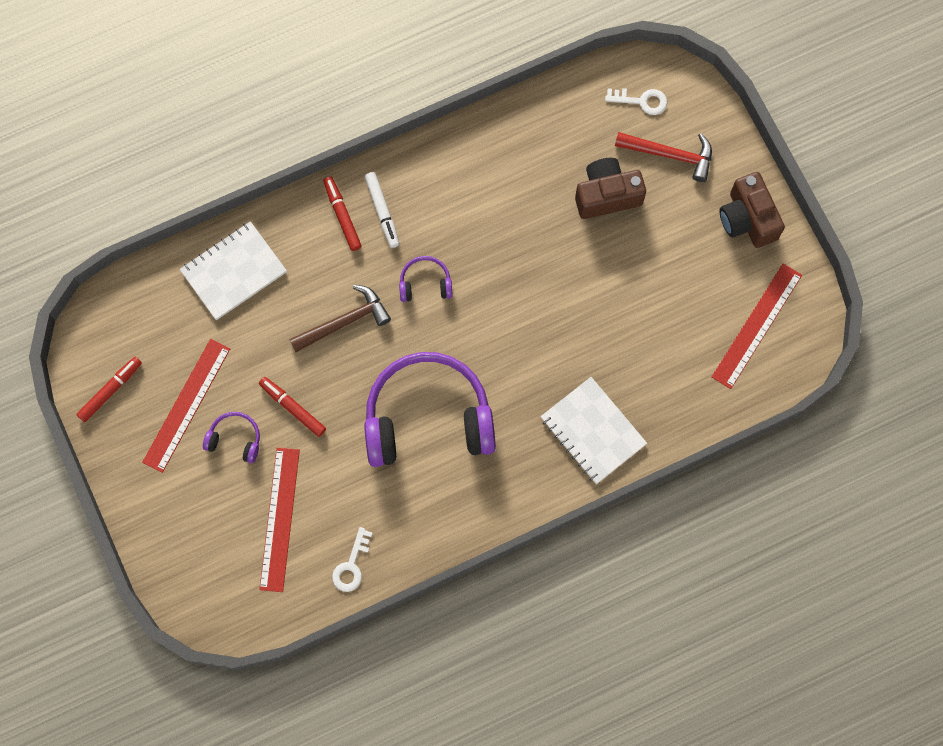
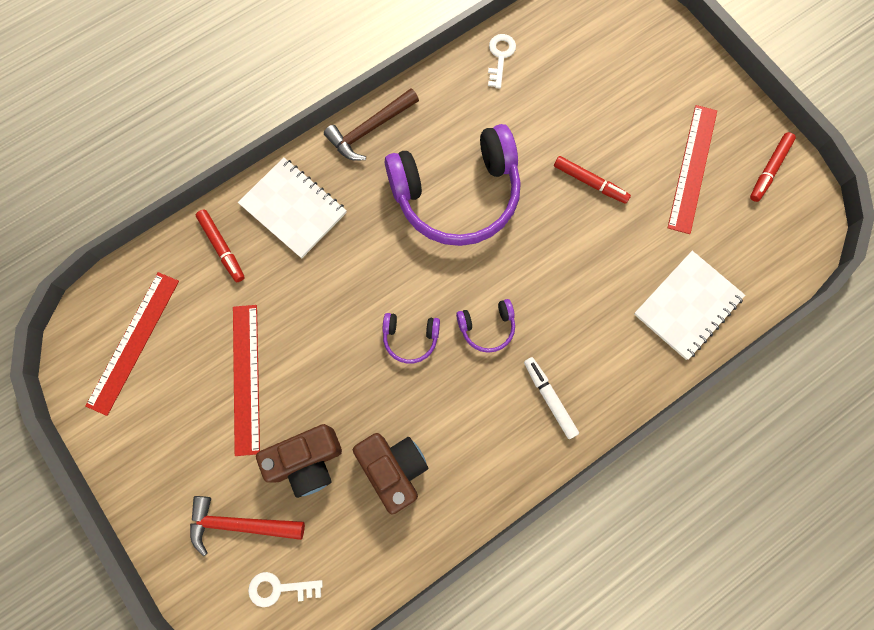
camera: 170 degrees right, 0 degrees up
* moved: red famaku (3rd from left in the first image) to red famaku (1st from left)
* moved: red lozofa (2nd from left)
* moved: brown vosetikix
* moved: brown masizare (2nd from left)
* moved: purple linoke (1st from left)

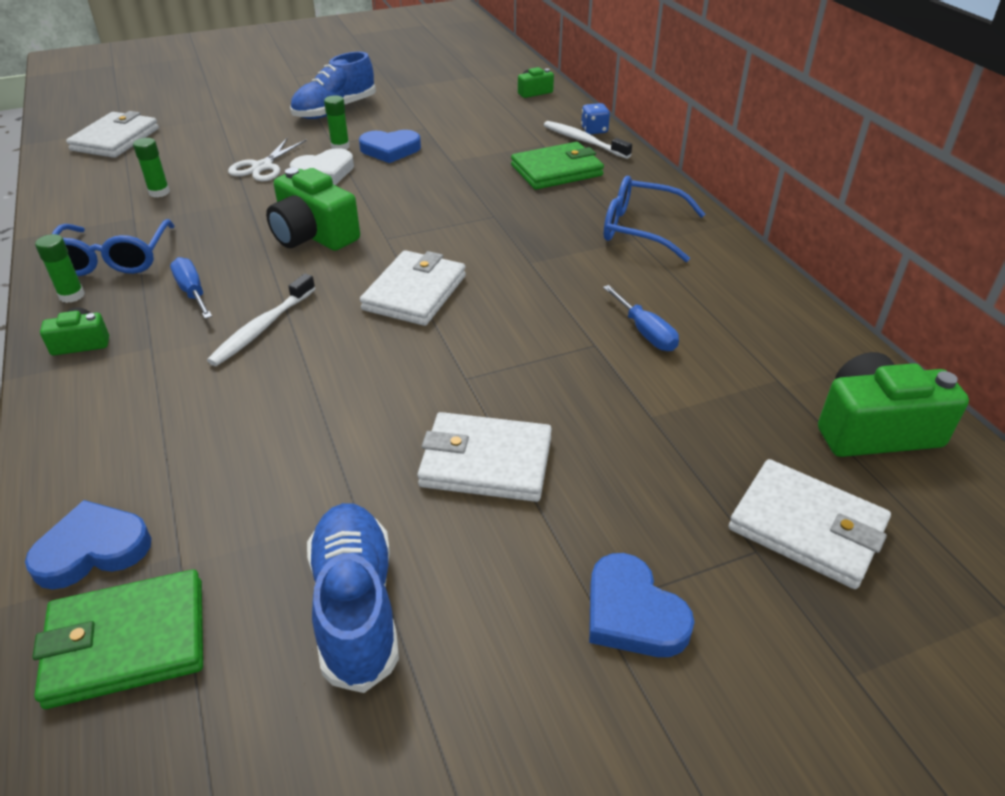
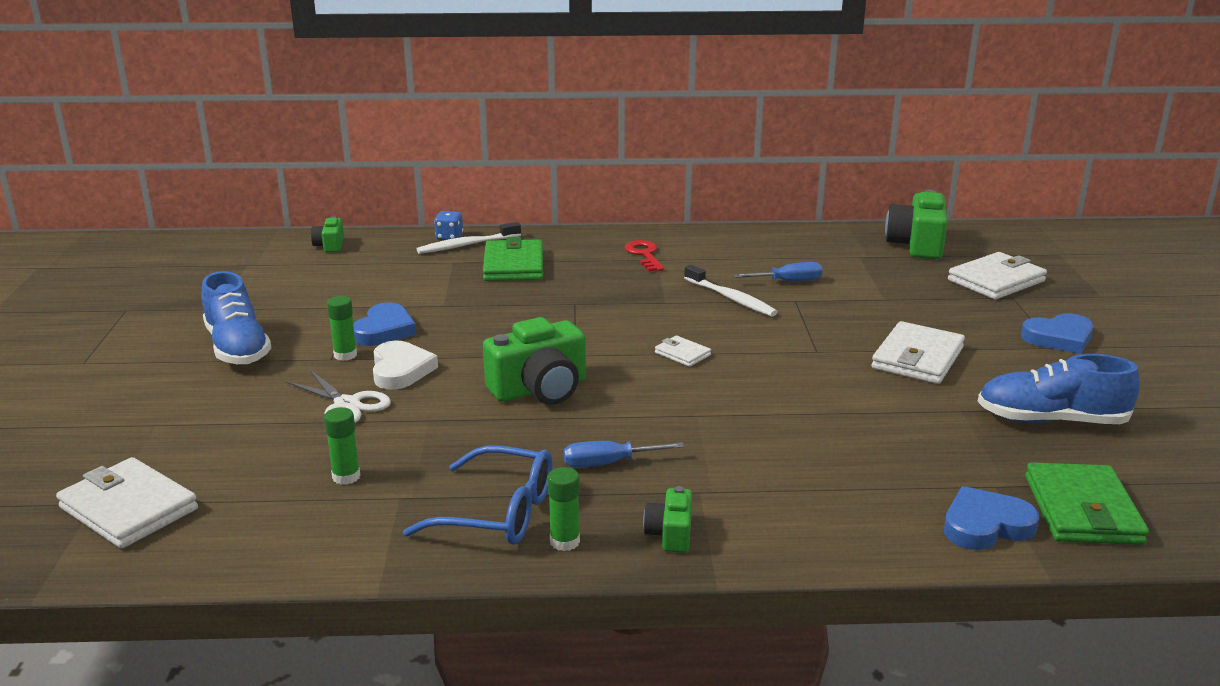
camera: 70 degrees left, 15 degrees down
* replaced: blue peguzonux (2nd from left) to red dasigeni
* resized: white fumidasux (2nd from left) x0.51
* moved: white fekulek (1st from left in the first image) to white fekulek (2nd from left)
* turned: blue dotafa (1st from left in the first image) 75 degrees clockwise

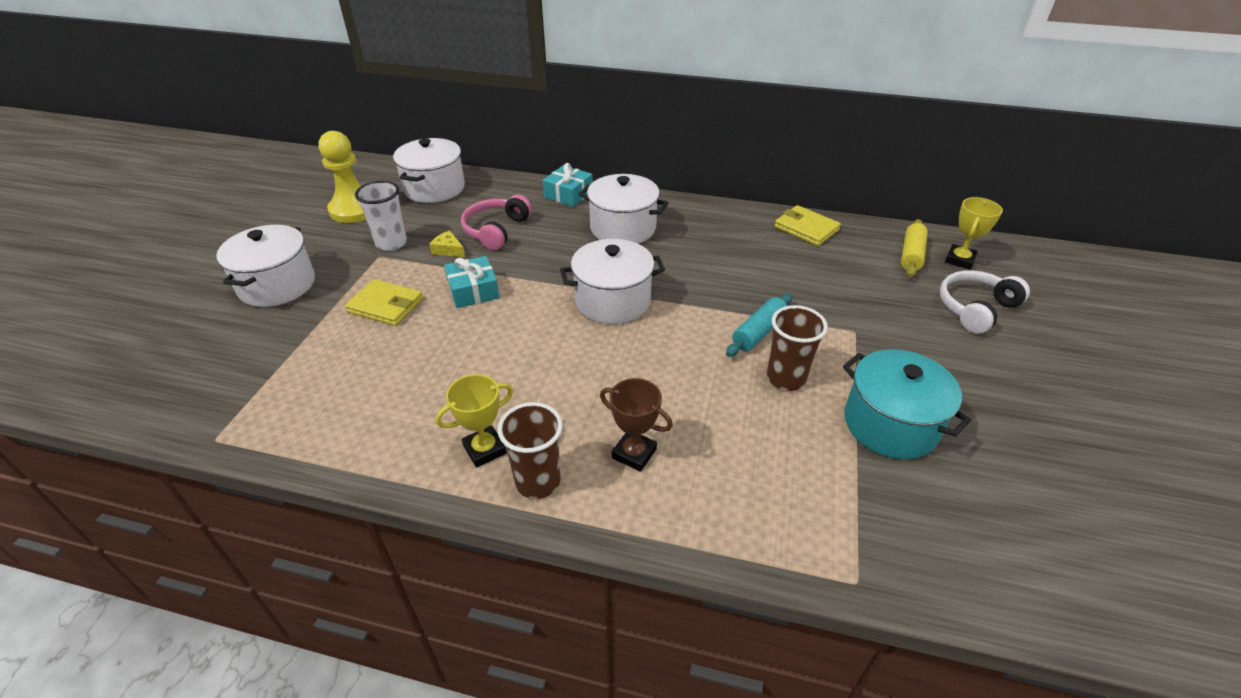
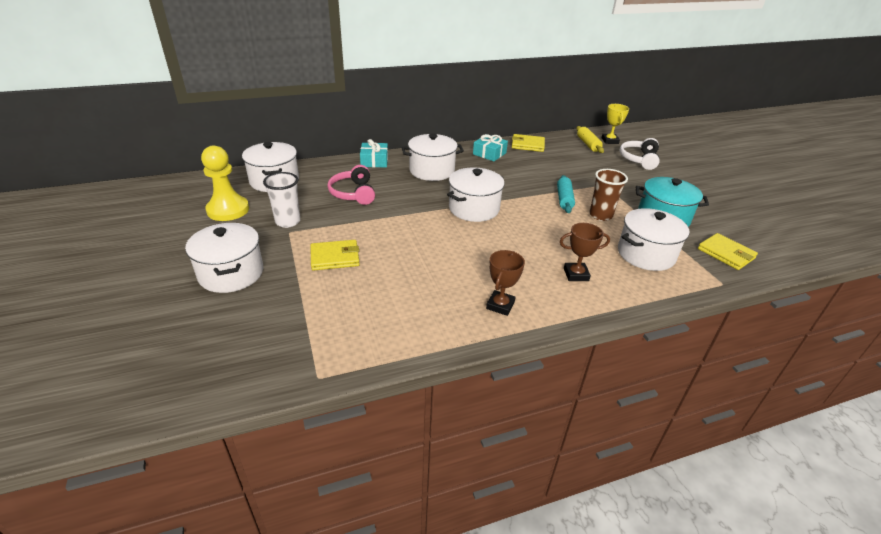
camera: 35 degrees left, 5 degrees down
* moved: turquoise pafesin (1st from left in the first image) to turquoise pafesin (2nd from left)
* recoloured: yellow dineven (1st from left) to brown dineven (1st from left)
* added: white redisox (5th from left)
* added: yellow fumidasux (3rd from left)
* removed: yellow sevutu
* removed: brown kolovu (1st from left)

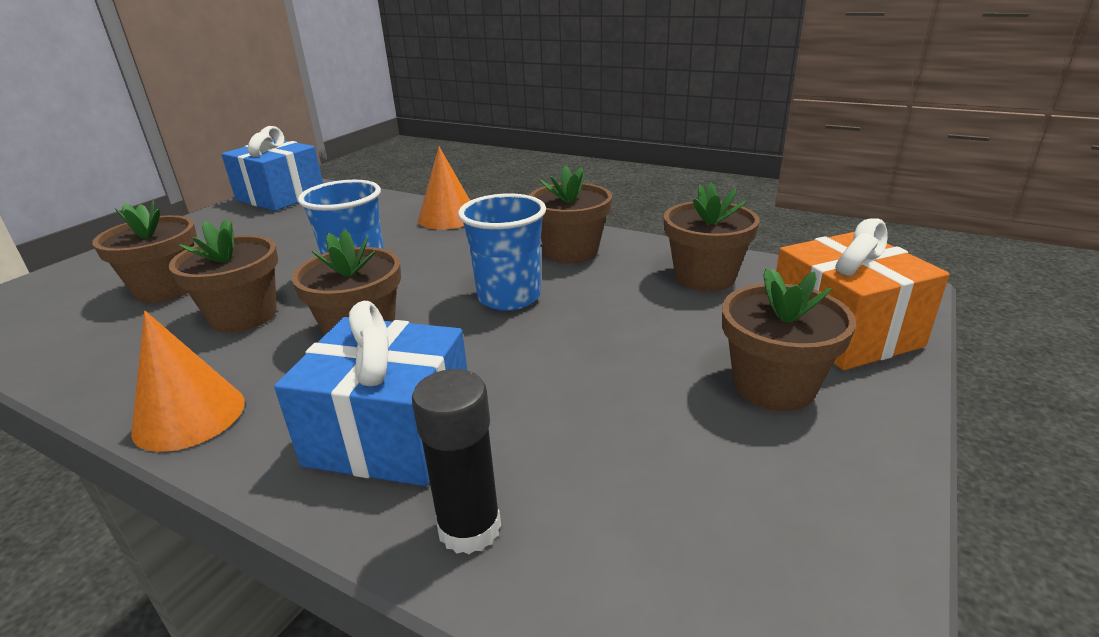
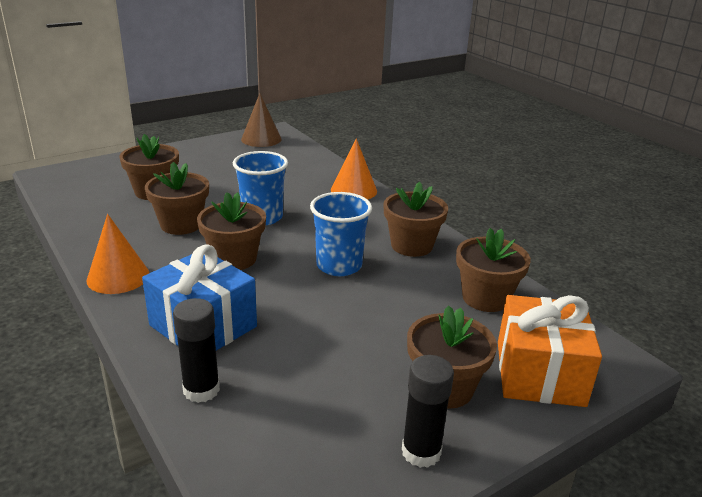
camera: 25 degrees right, 0 degrees up
* replaced: blue pafesin (1st from left) to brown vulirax
* added: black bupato (2nd from left)

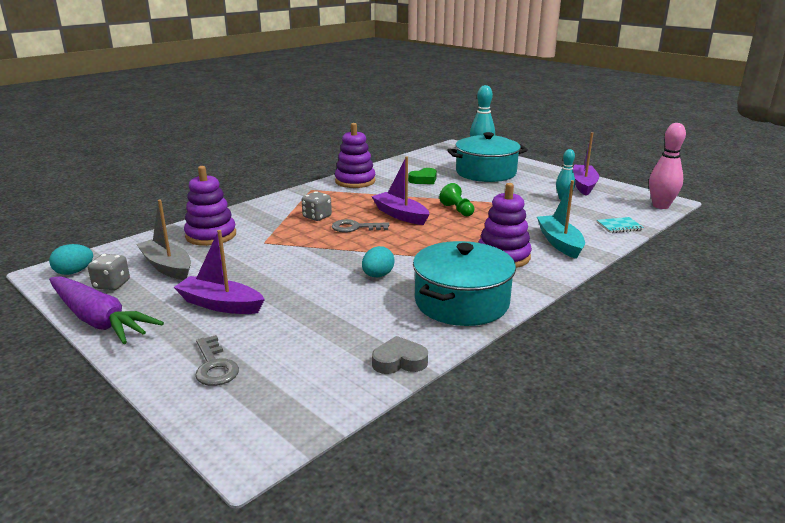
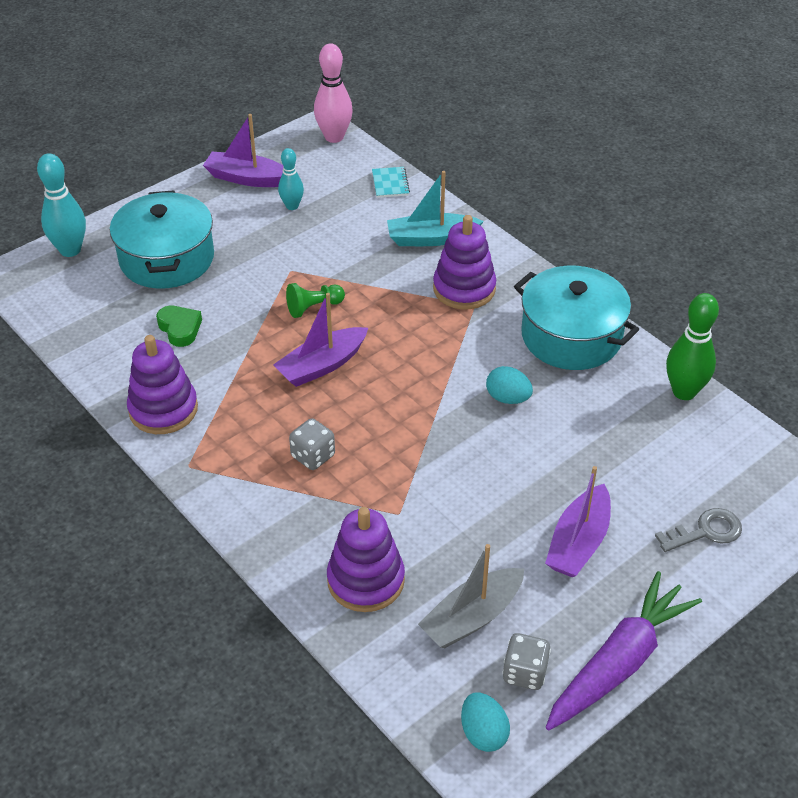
camera: 85 degrees left, 20 degrees up
* replaced: grey dotafa to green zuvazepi
* removed: grey dasigeni (2nd from left)

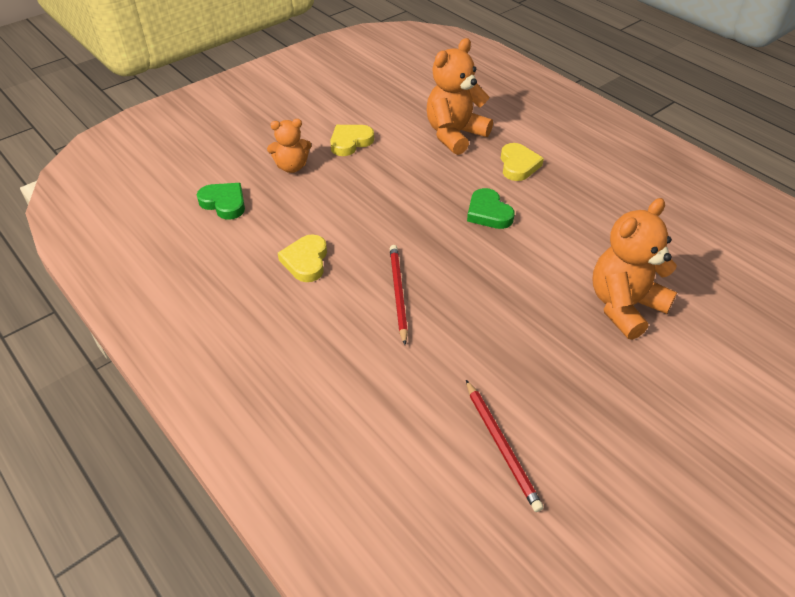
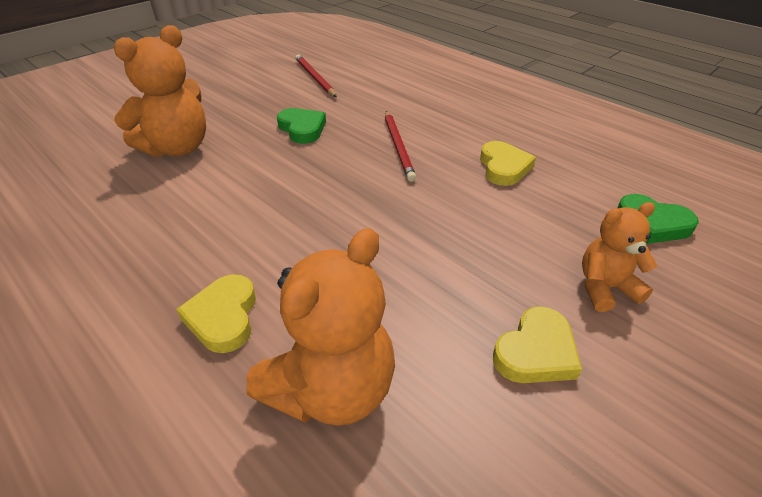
camera: 175 degrees right, 5 degrees down
* moved: green dotafa (2nd from left in the first image) to green dotafa (1st from left)

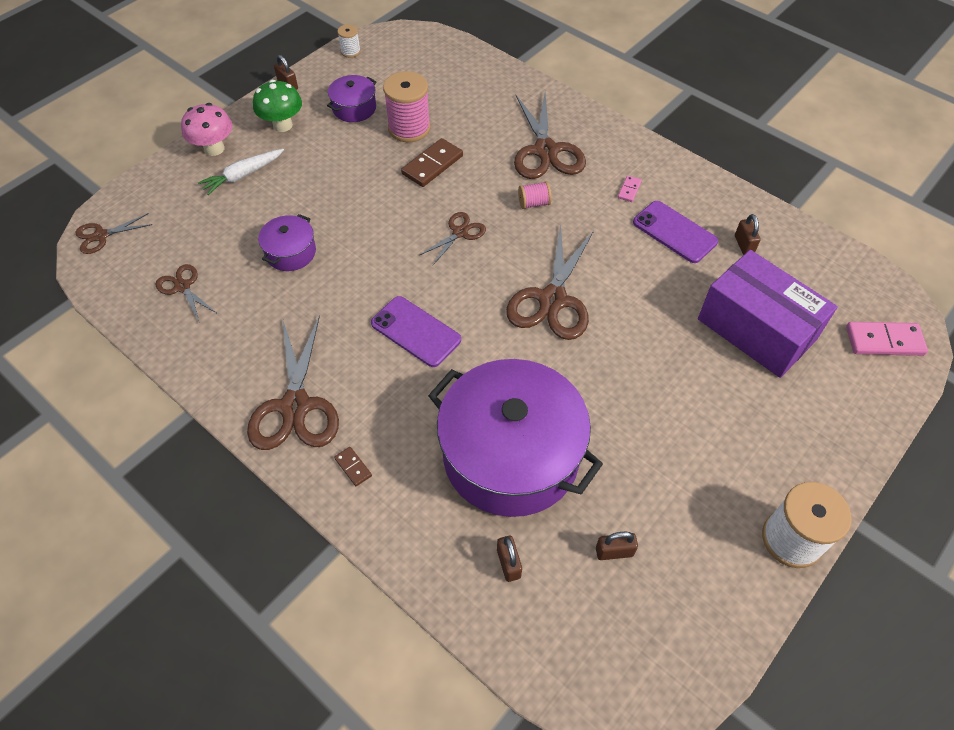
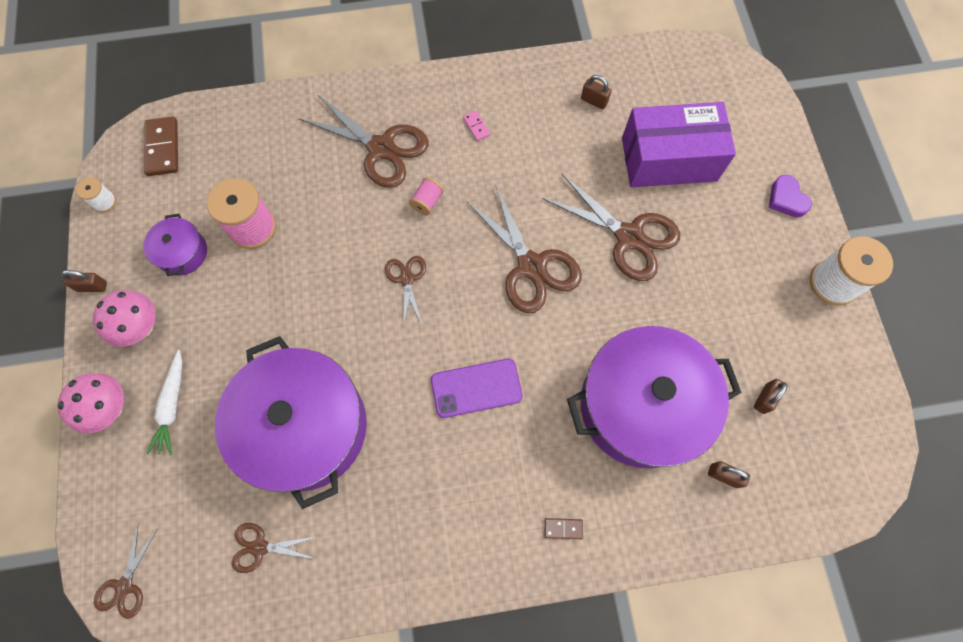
camera: 50 degrees left, 15 degrees up
* recoloured: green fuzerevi to pink fuzerevi (2nd from left)
* moved: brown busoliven (2nd from left in the first image) to brown busoliven (1st from left)
* resized: purple redisox (1st from left in the first image) x2.27
* moved: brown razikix (3rd from left in the first image) to brown razikix (6th from left)
* added: purple dotafa
* removed: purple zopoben (2nd from left)
* removed: pink busoliven (2nd from left)

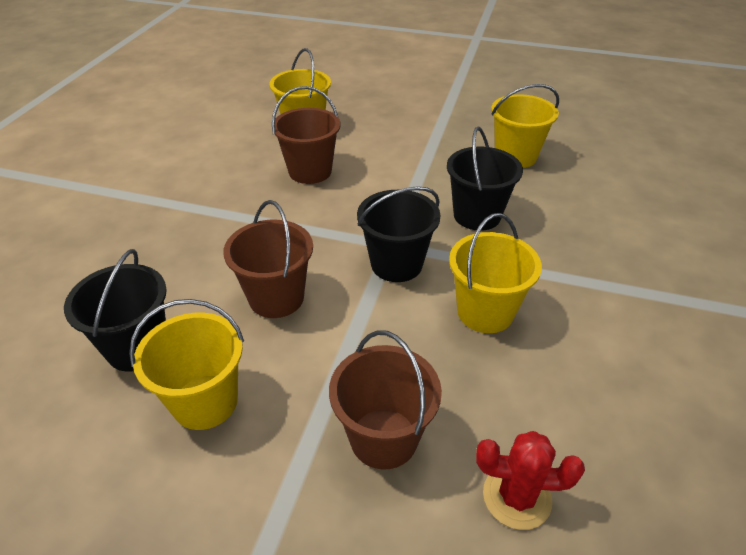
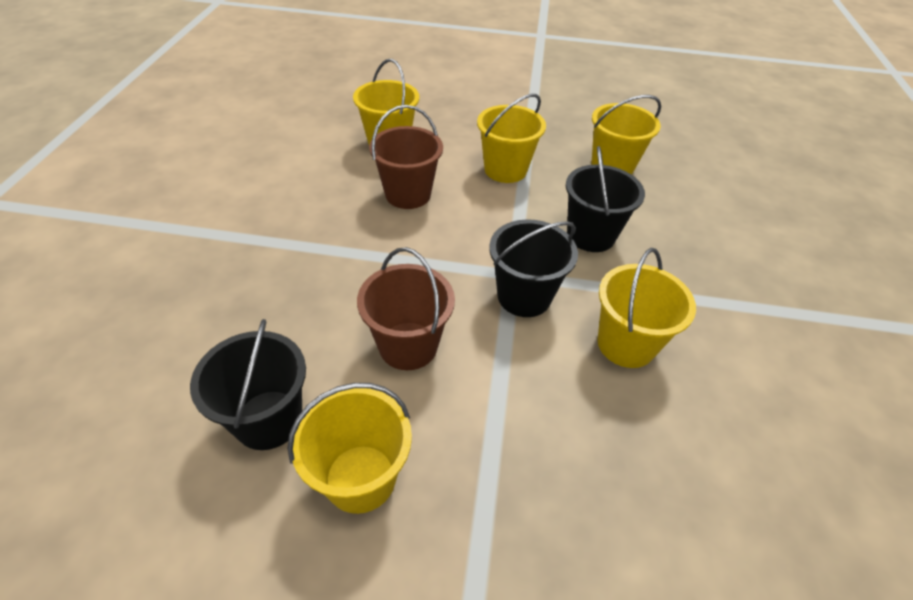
camera: 10 degrees left, 5 degrees up
* added: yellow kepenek (3rd from left)
* removed: brown kepenek (3rd from left)
* removed: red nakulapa

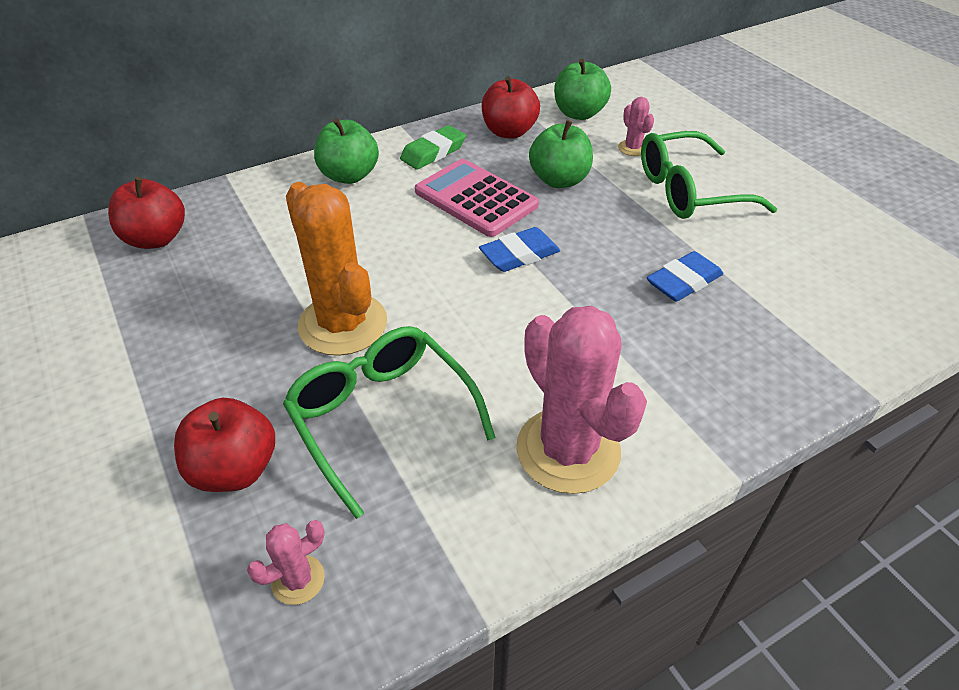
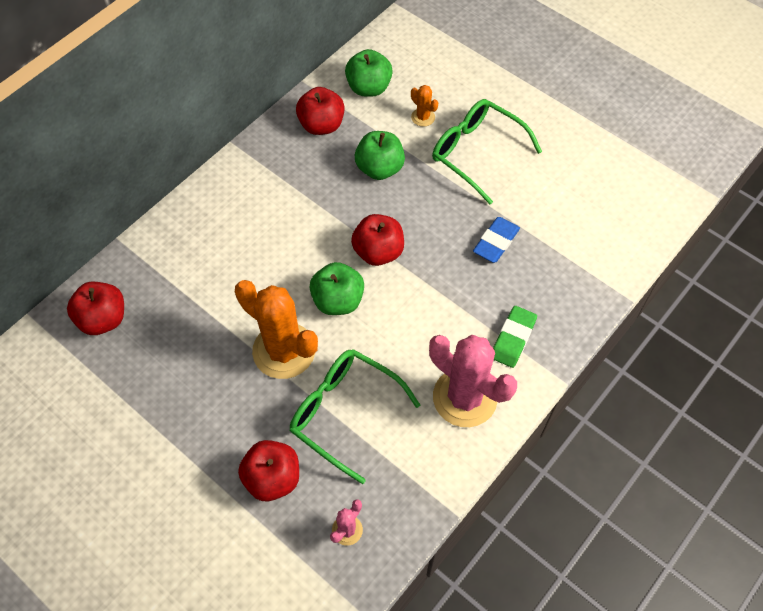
camera: 20 degrees left, 15 degrees up
* moved: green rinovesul (1st from left)
* replaced: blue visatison (1st from left) to red rinovesul (4th from left)
* recoloured: pink nakulapa (3rd from left) to orange nakulapa (2nd from left)
* turned: green peguzonux (2nd from left) 75 degrees clockwise
* moved: green visatison
* removed: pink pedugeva

